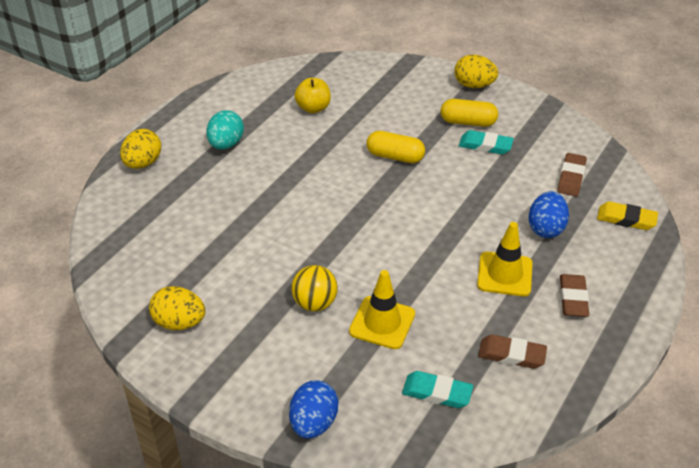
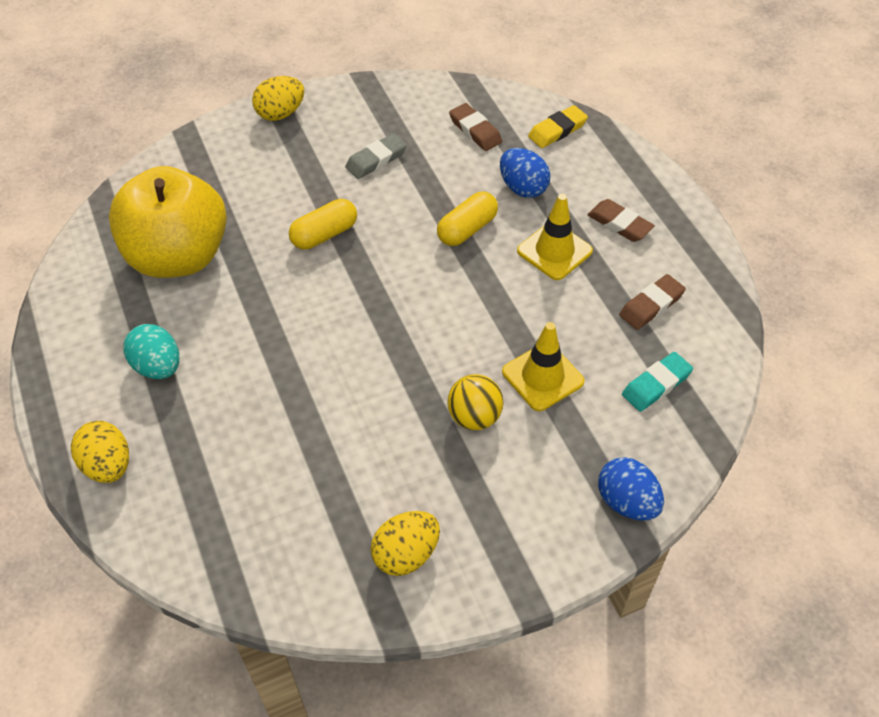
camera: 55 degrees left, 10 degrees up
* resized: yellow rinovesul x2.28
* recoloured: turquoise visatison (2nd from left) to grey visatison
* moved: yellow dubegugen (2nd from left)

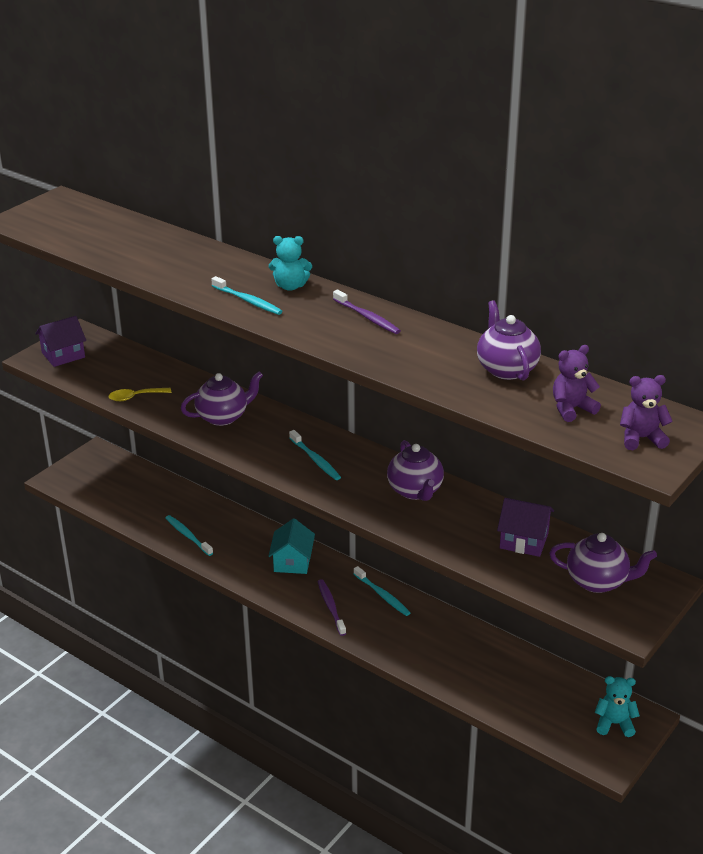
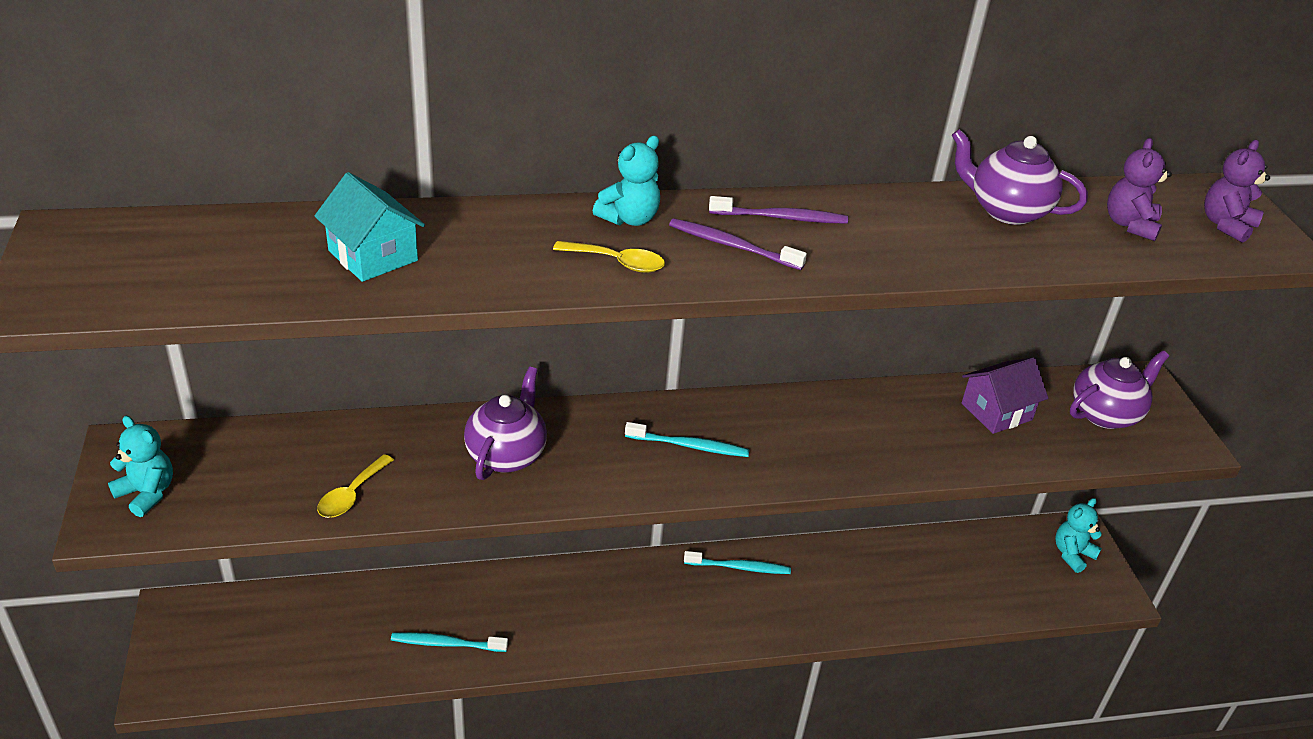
camera: 50 degrees left, 5 degrees up
* replaced: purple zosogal (1st from left) to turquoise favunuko (1st from left)
* moved: turquoise zosogal
* replaced: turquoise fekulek (2nd from left) to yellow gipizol (2nd from left)
* moved: purple fekulek (1st from left)
* removed: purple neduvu (2nd from left)

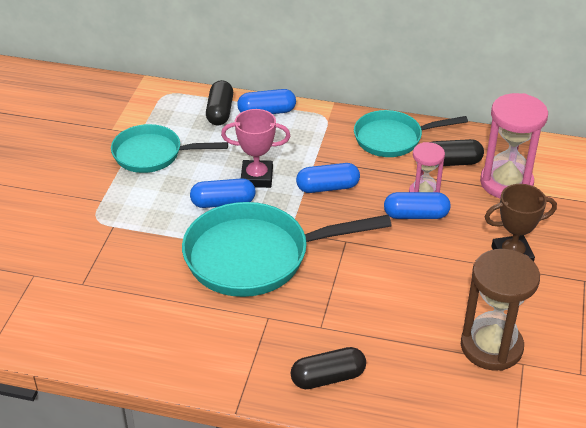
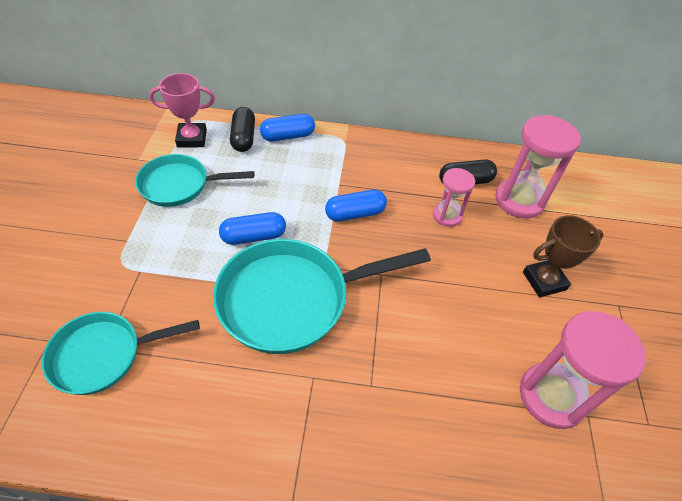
camera: 10 degrees left, 10 degrees up
* moved: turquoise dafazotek (3rd from left in the first image) to turquoise dafazotek (1st from left)
* moved: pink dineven
* recoloured: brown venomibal to pink venomibal (3rd from left)
* removed: black dubegugen (2nd from left)
* removed: blue dubegugen (4th from left)

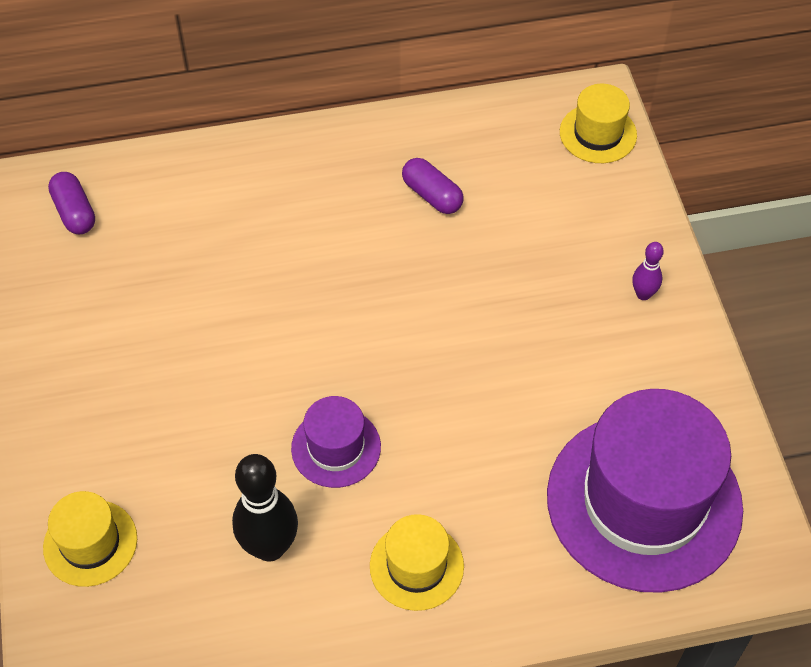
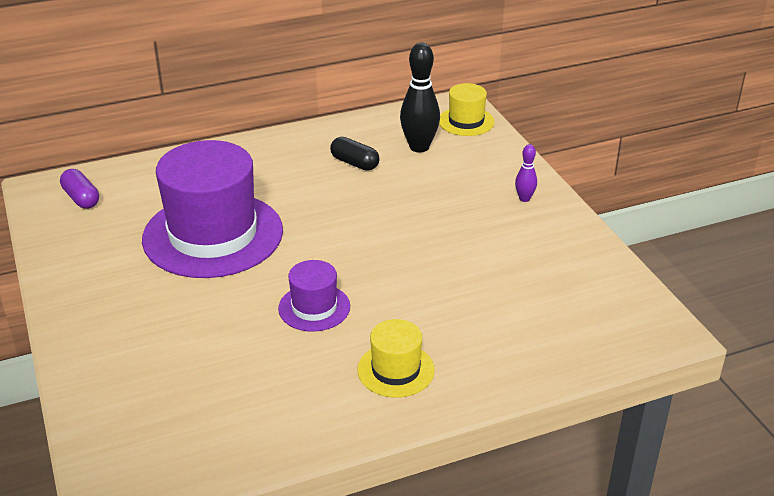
camera: 10 degrees left, 20 degrees down
* moved: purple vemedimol (2nd from left in the first image) to purple vemedimol (1st from left)
* recoloured: purple dubegugen (2nd from left) to black dubegugen
* moved: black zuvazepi
* removed: yellow vemedimol (1st from left)

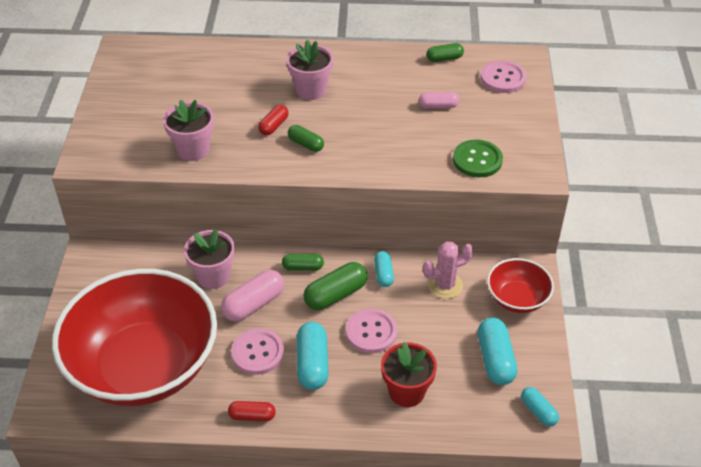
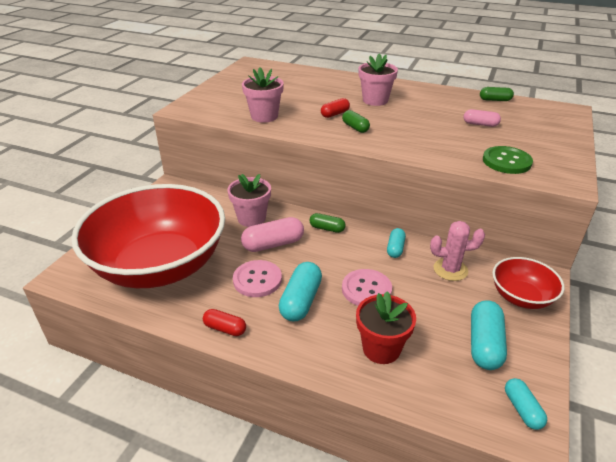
camera: 20 degrees right, 10 degrees down
* removed: green dubegugen (3rd from left)
* removed: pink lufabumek (3rd from left)

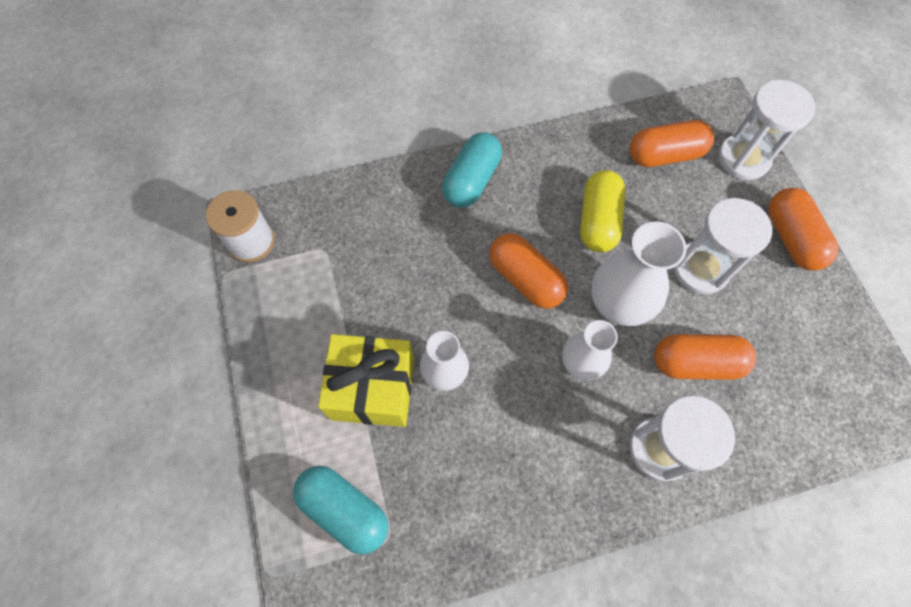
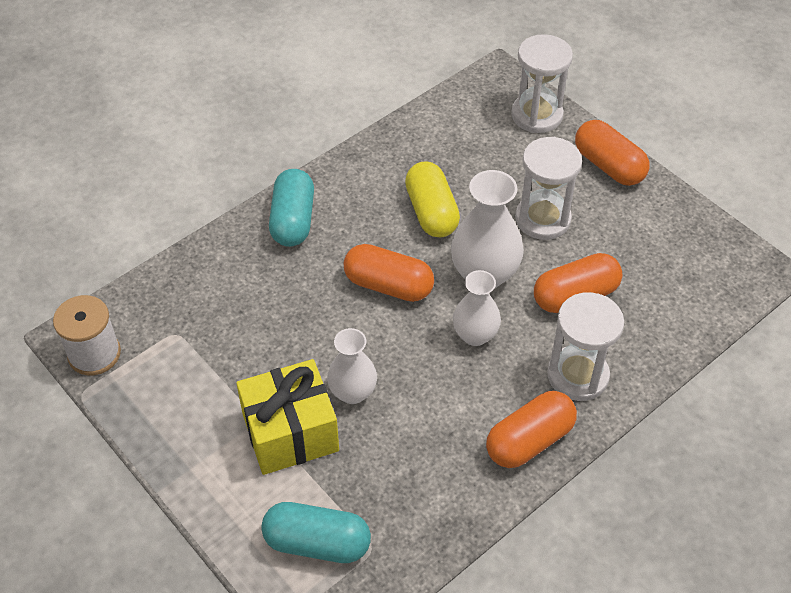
camera: 25 degrees left, 15 degrees down
* moved: orange dubegugen (2nd from left)

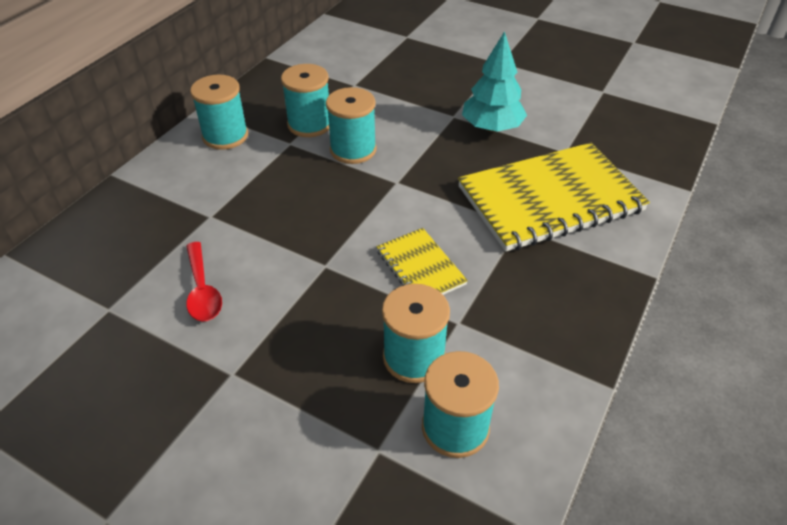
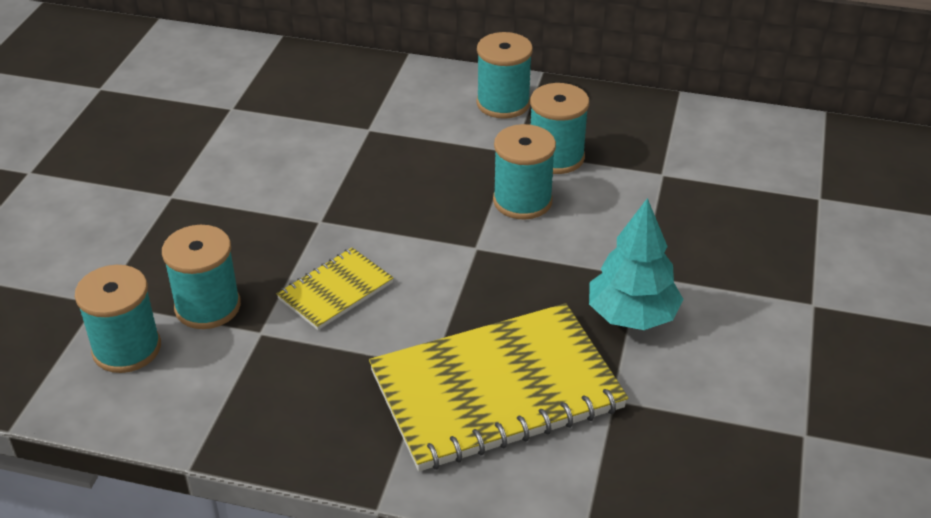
camera: 75 degrees right, 5 degrees down
* turned: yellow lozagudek (2nd from left) 75 degrees counterclockwise
* removed: red gipizol

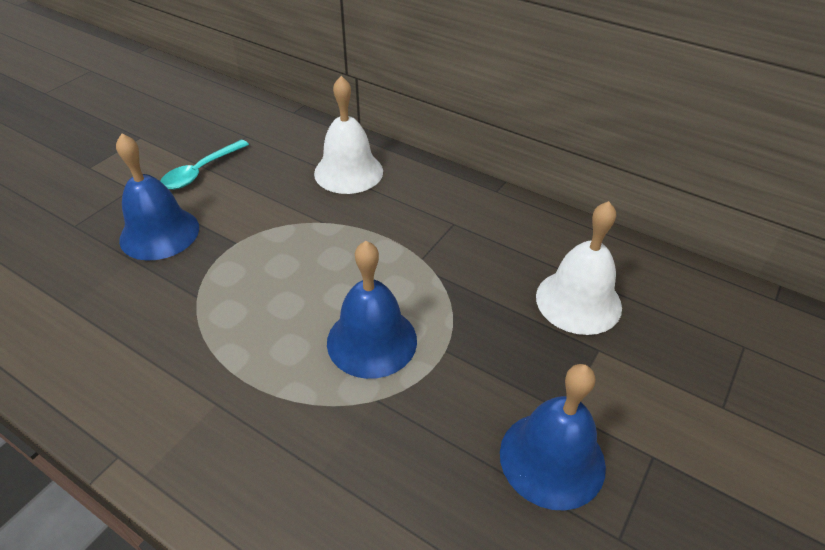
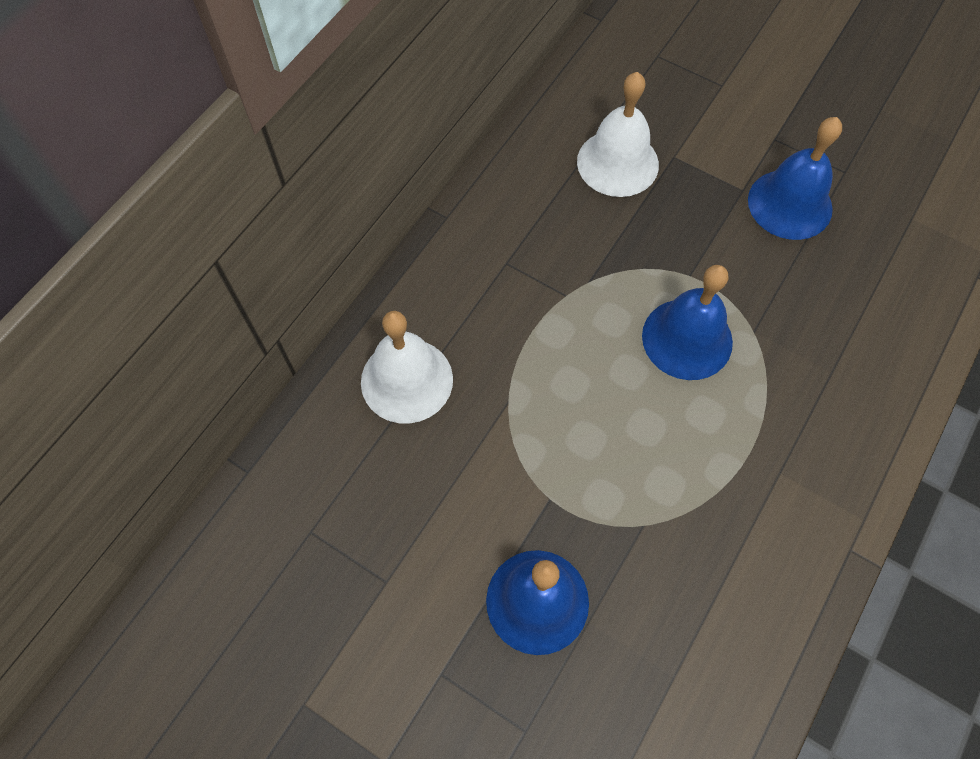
camera: 90 degrees left, 20 degrees up
* removed: turquoise gipizol

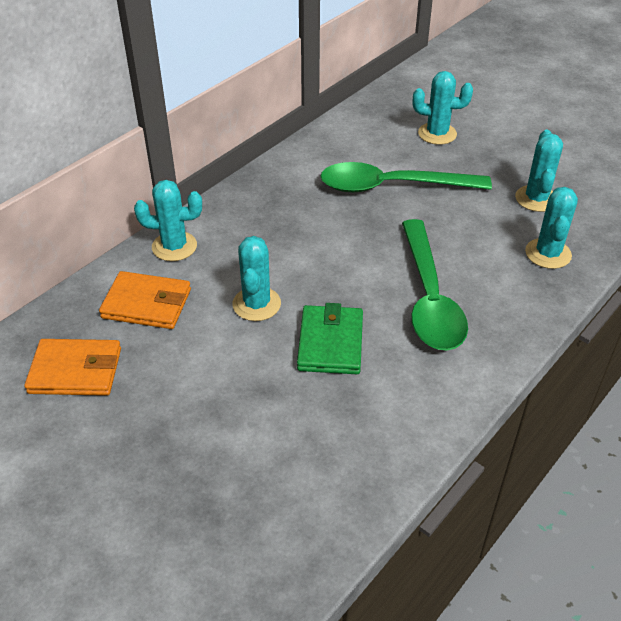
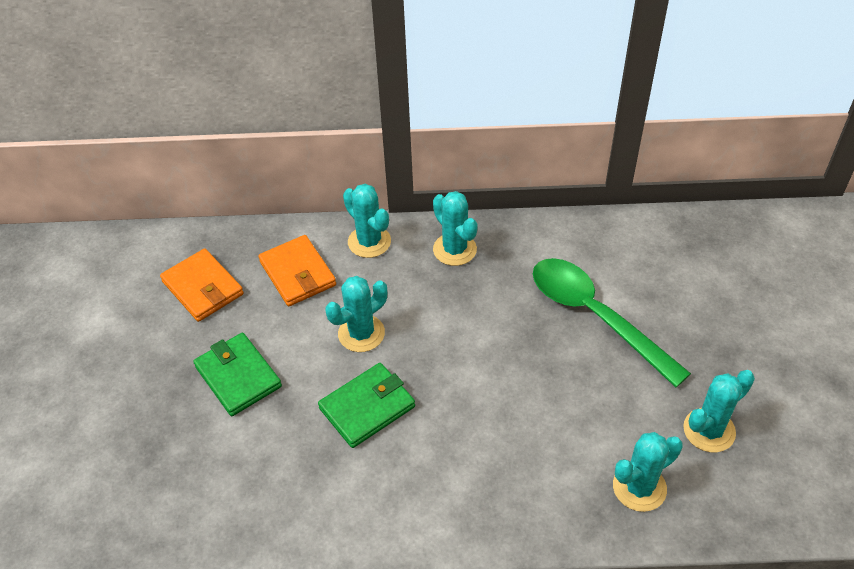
camera: 50 degrees right, 5 degrees up
* added: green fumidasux (1st from left)
* moved: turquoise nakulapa (3rd from left)
* removed: green gipizol (2nd from left)

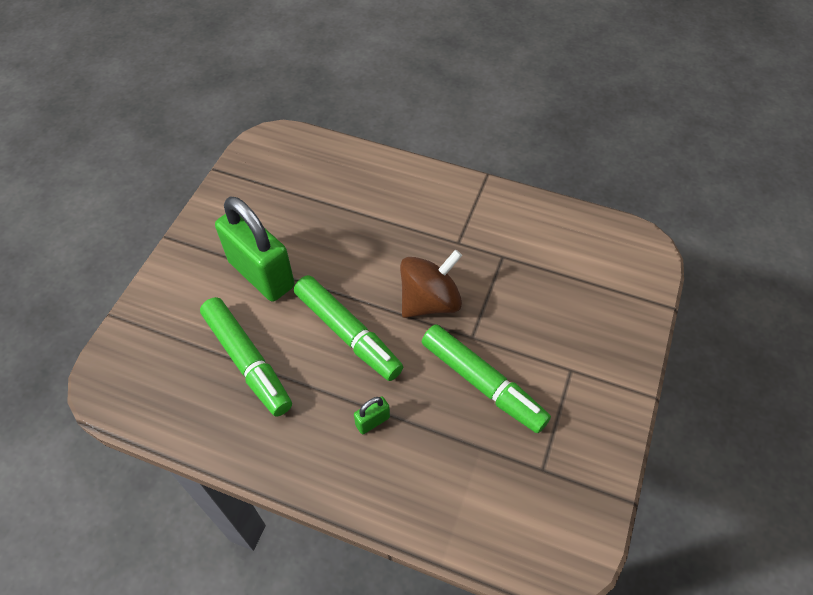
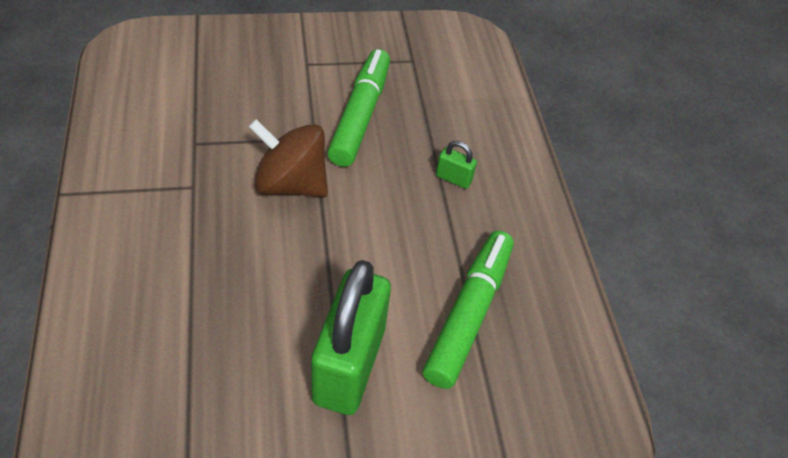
camera: 125 degrees left, 5 degrees down
* removed: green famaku (2nd from left)

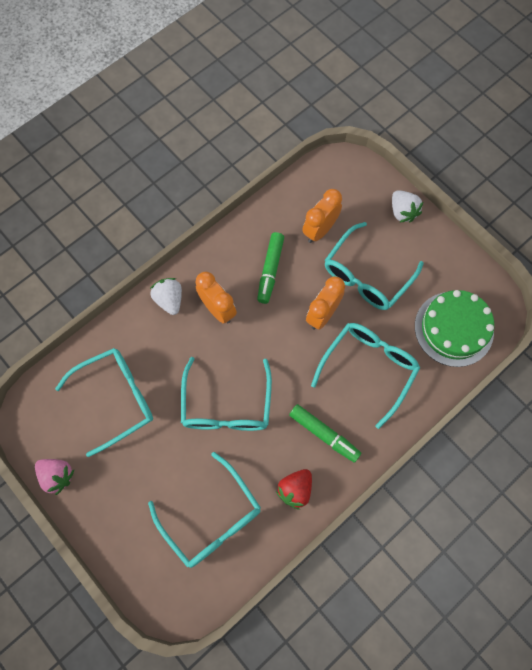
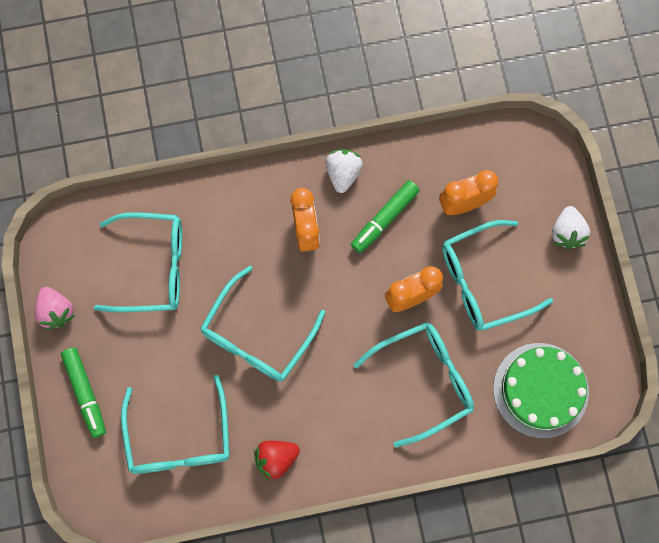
camera: 30 degrees right, 5 degrees up
* moved: green famaku (2nd from left in the first image) to green famaku (1st from left)
* moved: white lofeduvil (1st from left)

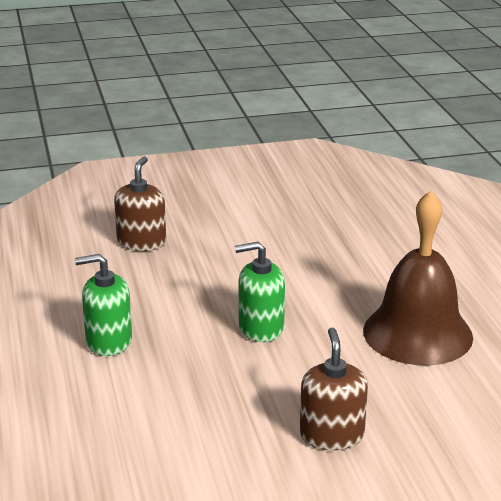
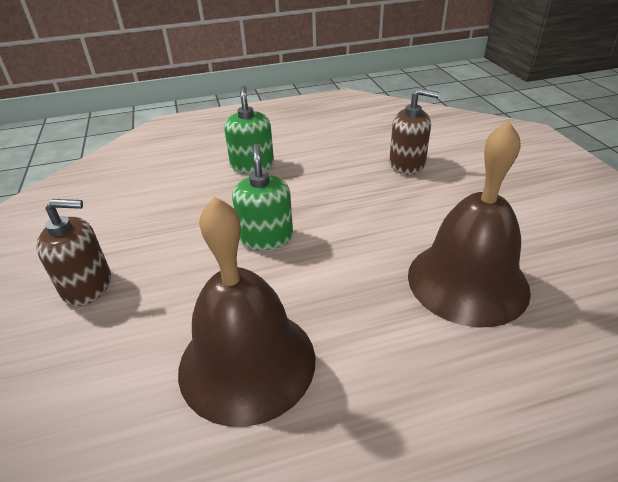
camera: 90 degrees right, 10 degrees up
* added: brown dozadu (2nd from left)

